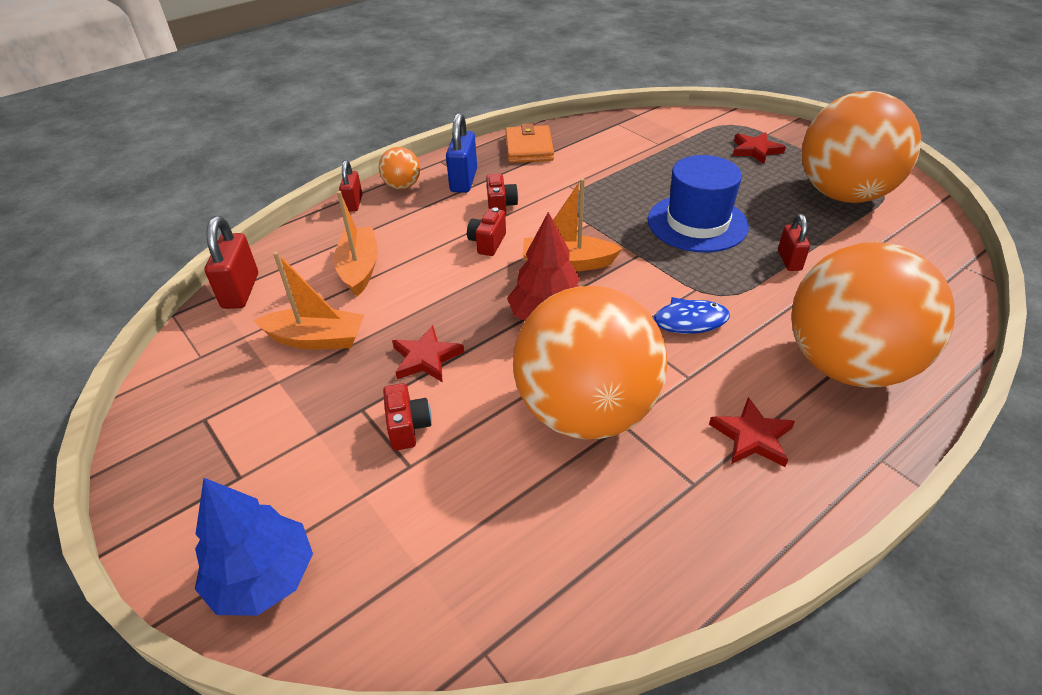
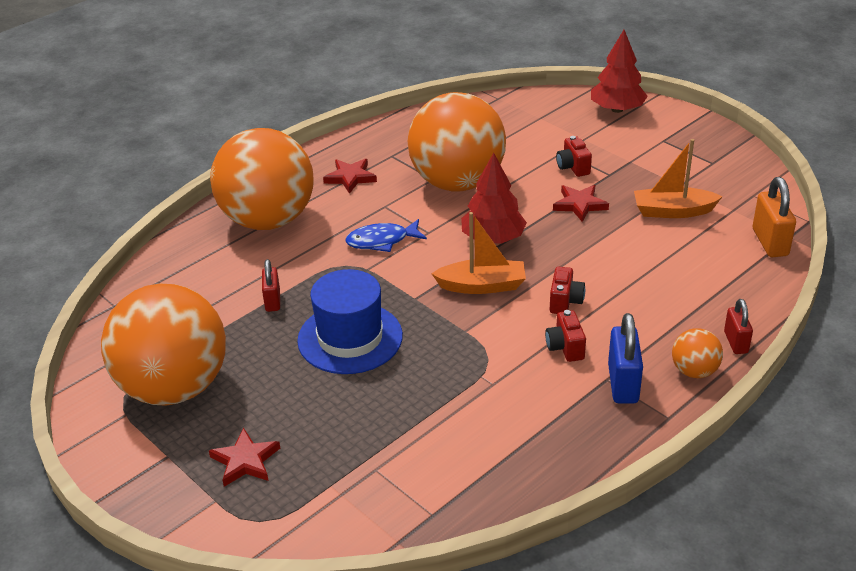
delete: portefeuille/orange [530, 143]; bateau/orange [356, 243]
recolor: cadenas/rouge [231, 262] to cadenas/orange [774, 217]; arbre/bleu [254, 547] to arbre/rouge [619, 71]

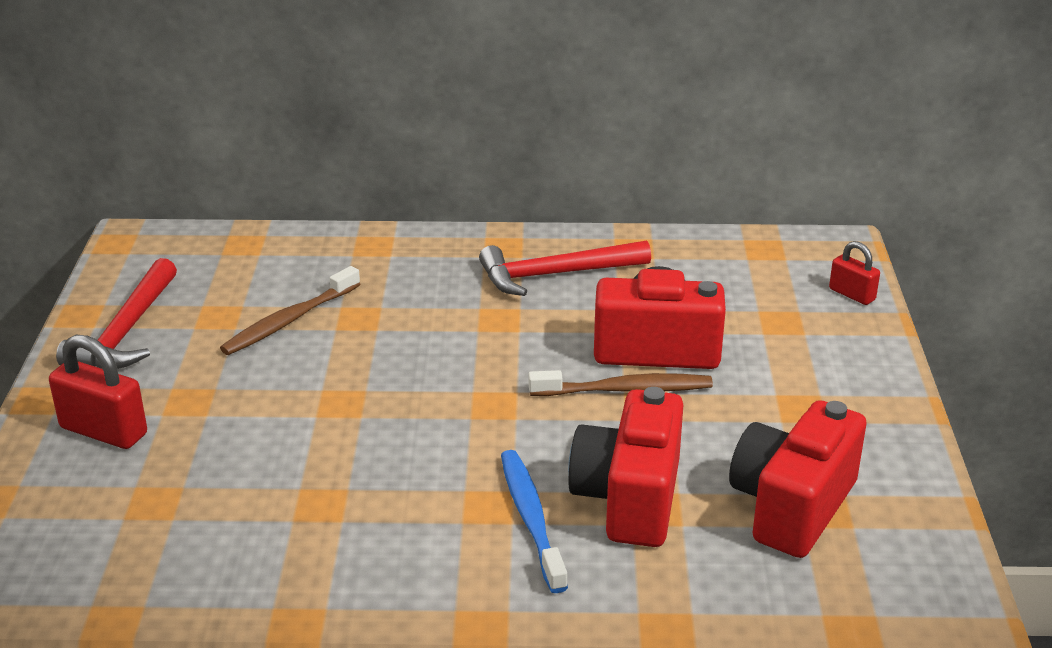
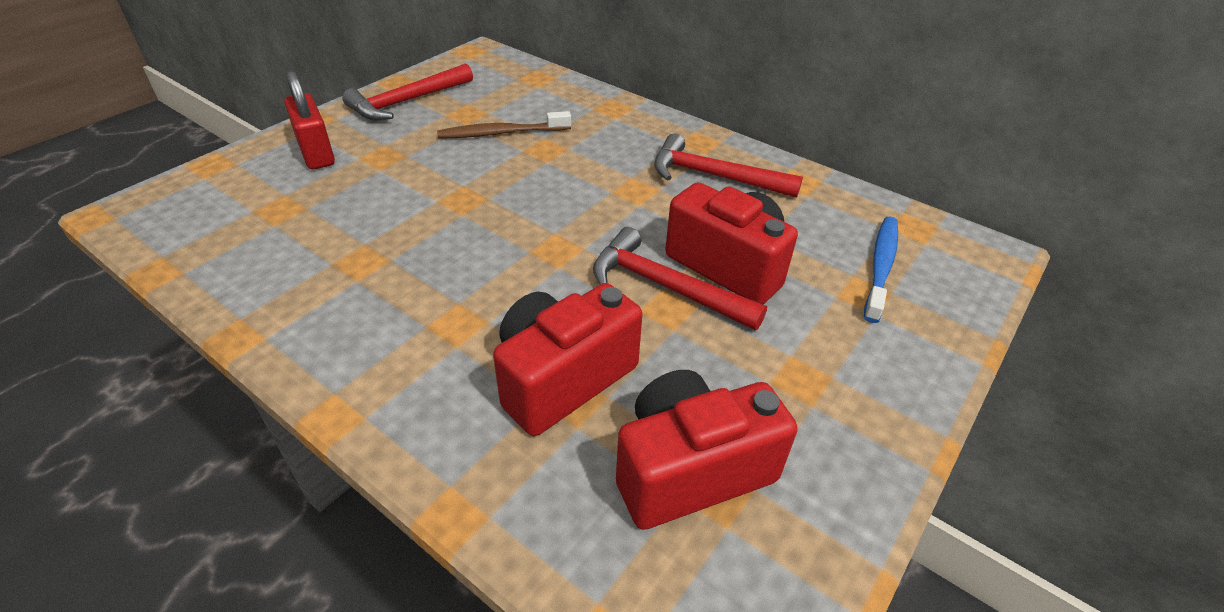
delete: cadenas/rouge [854, 273]
move: brosse à dents/bleu [534, 521] to [881, 270]
replace: brosse à dents/marron [620, 383] to marteau/rouge [680, 278]

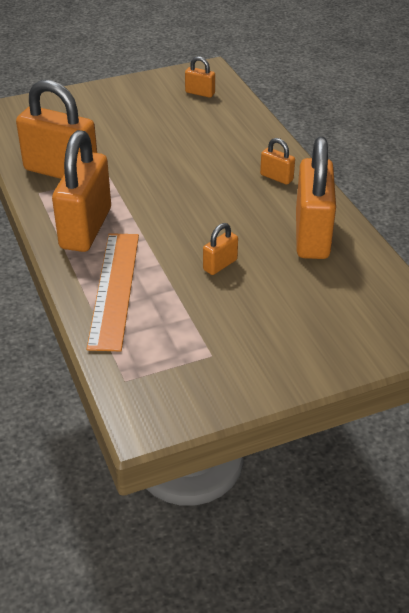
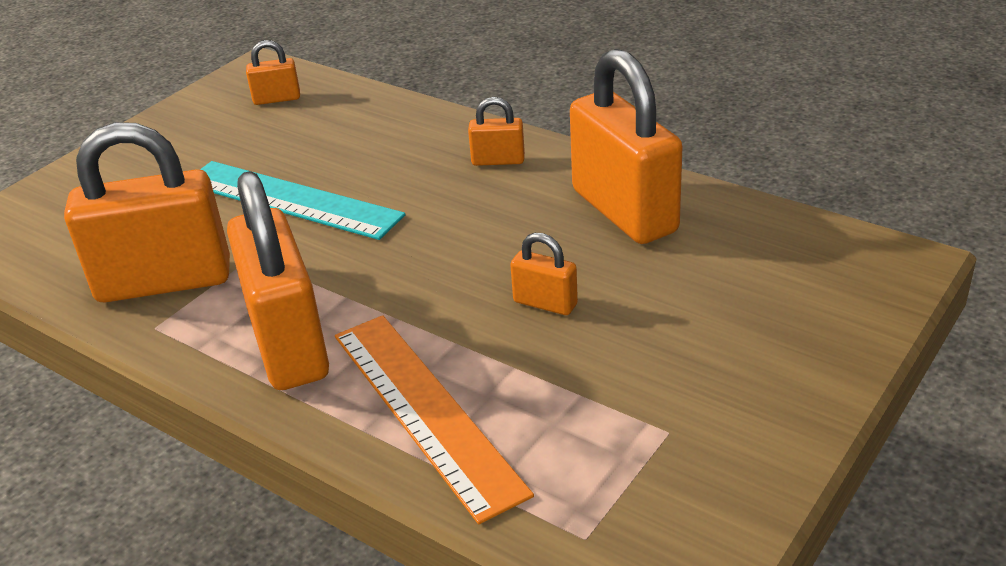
insert: règle/turquoise [302, 200]
rotate: cadenas/orange [220, 249] = [544, 274] 75 degrees counterclockwise

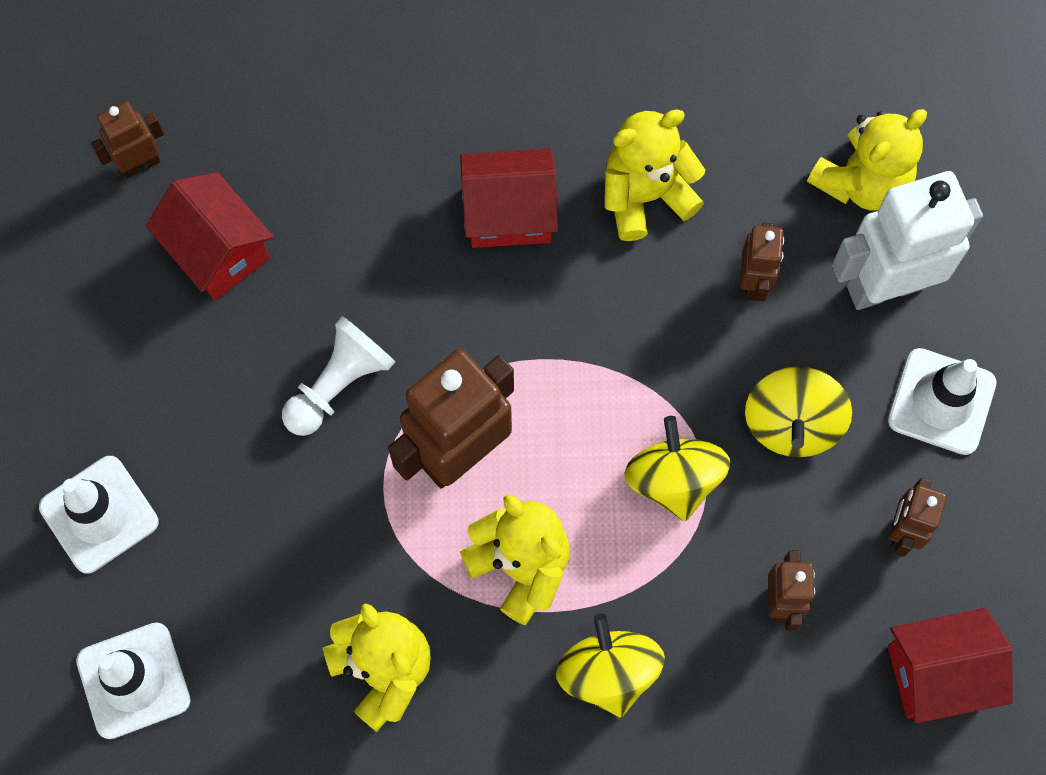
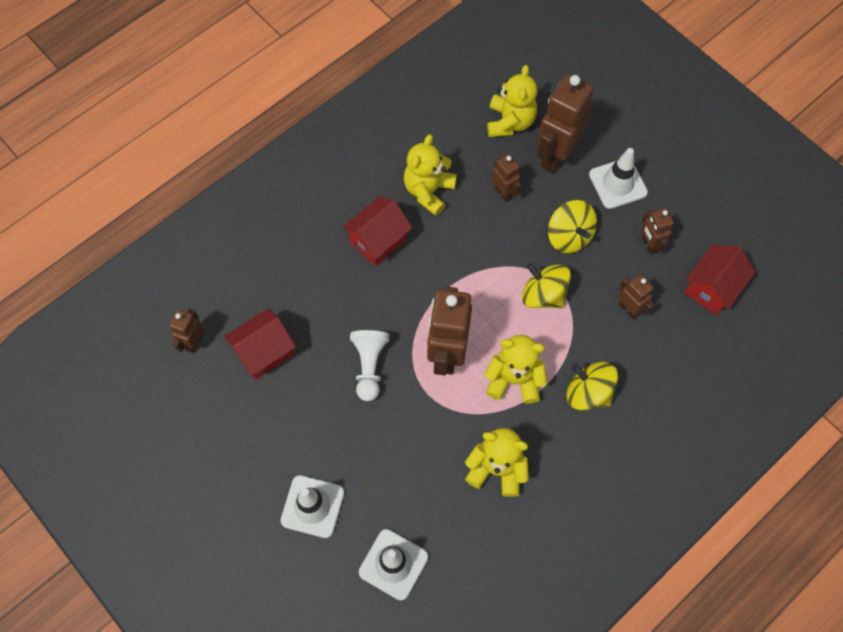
recolor: robot/blanc [907, 240] to robot/marron [565, 123]
rotate: maison/rouge [210, 236] = [260, 343] 45 degrees counterclockwise

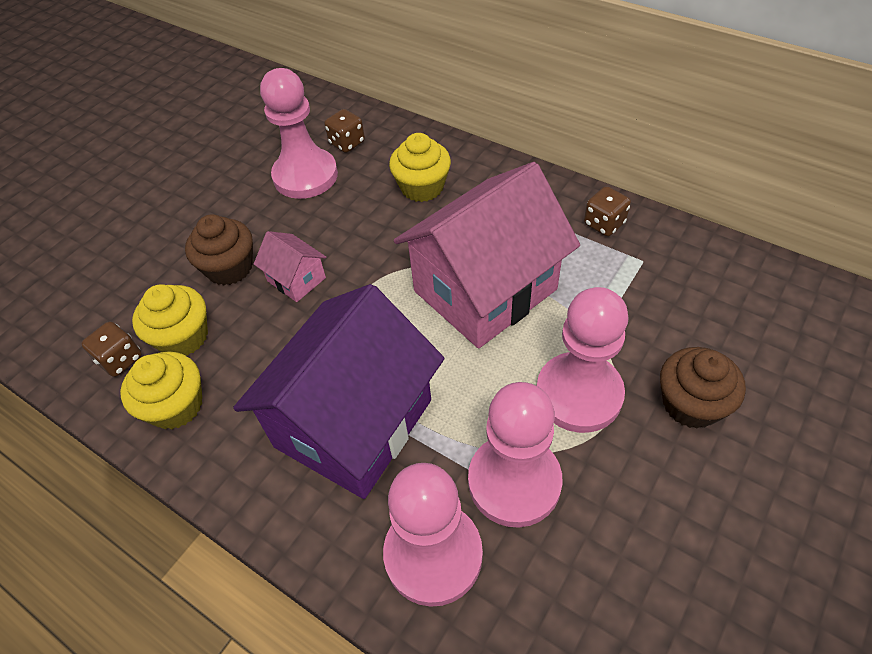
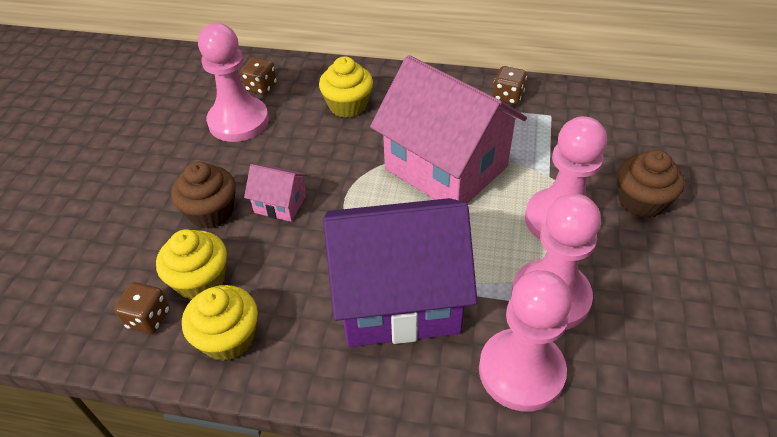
rotate: maison/rose [487, 255] = [448, 129] 75 degrees counterclockwise; maison/violet [338, 391] = [400, 272] 75 degrees clockwise

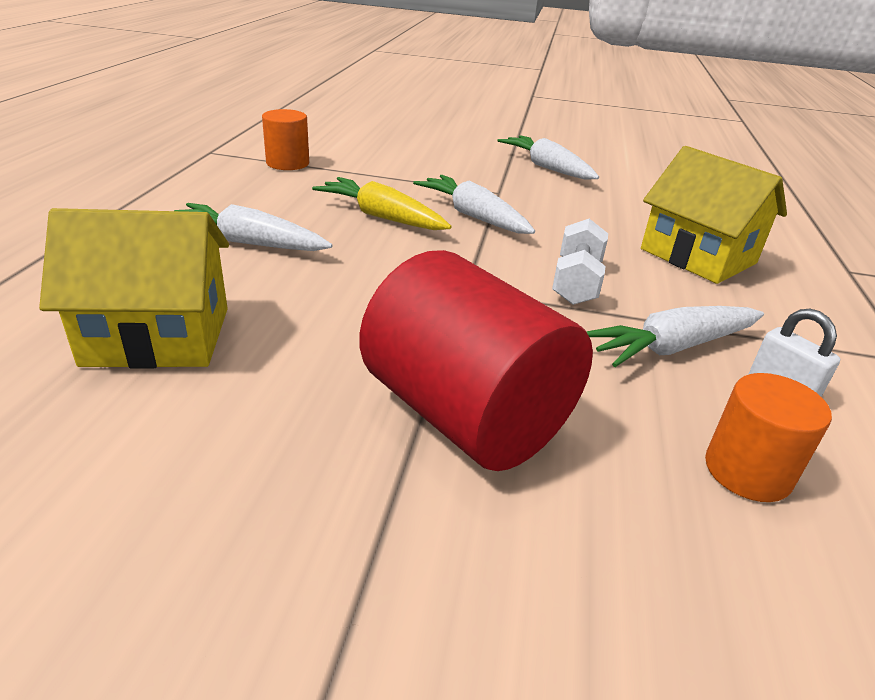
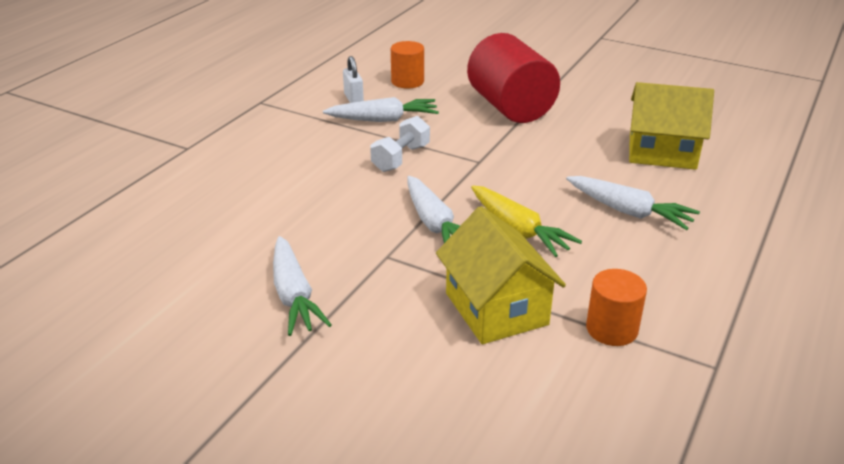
move: maison/jaune [714, 215] to [501, 275]

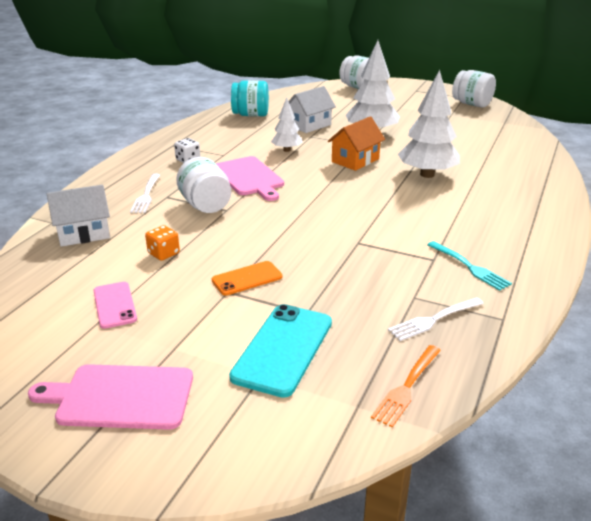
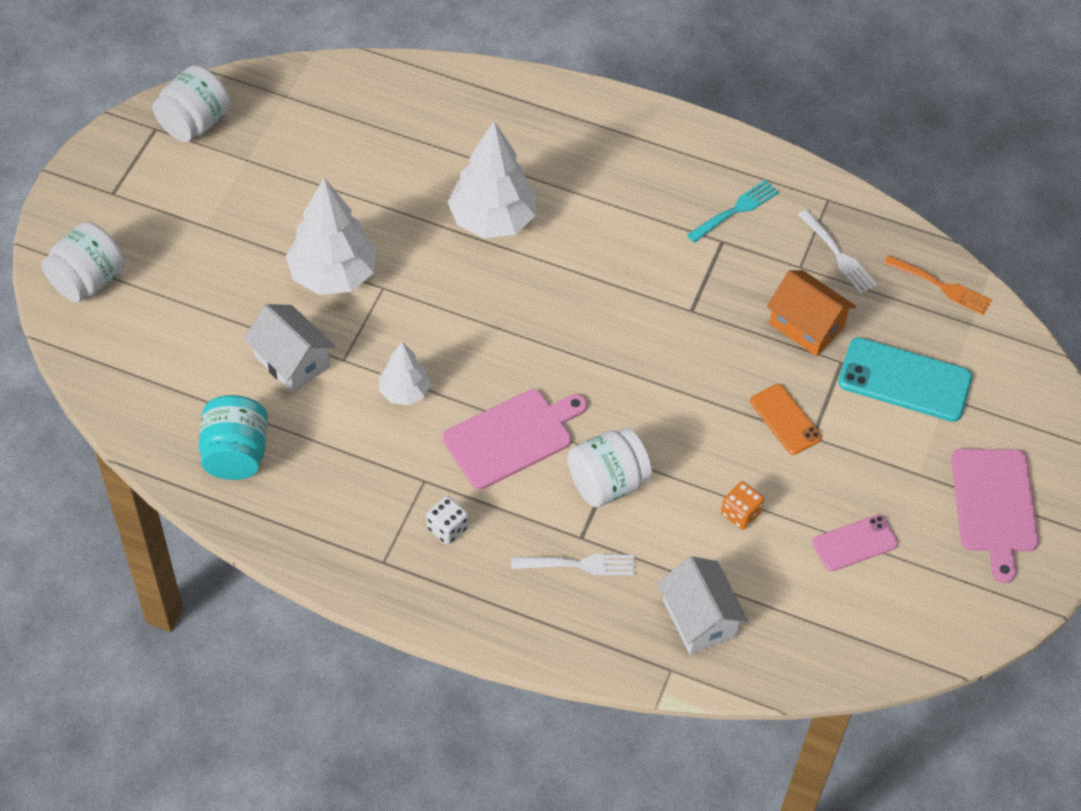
move: maison/orange [356, 143] to [811, 313]

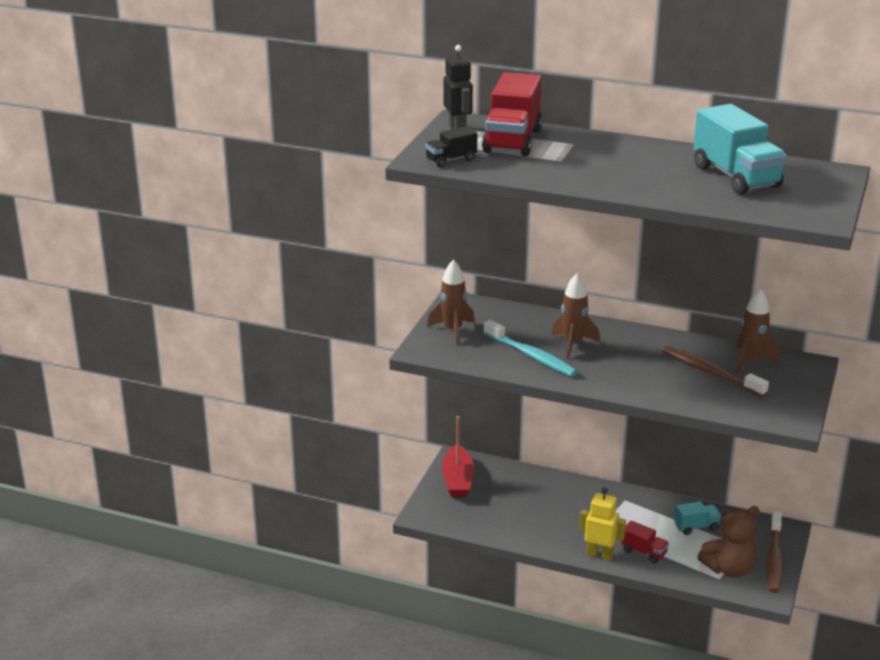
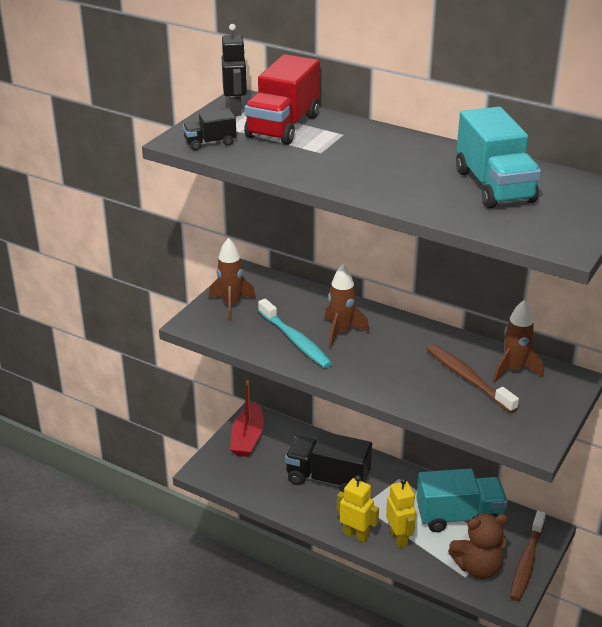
insert: camion/noir [328, 461]
replace: camion/rouge [645, 542] to robot/jaune [401, 513]
resize: camion/turquoise [697, 518] = [462, 500] x1.99

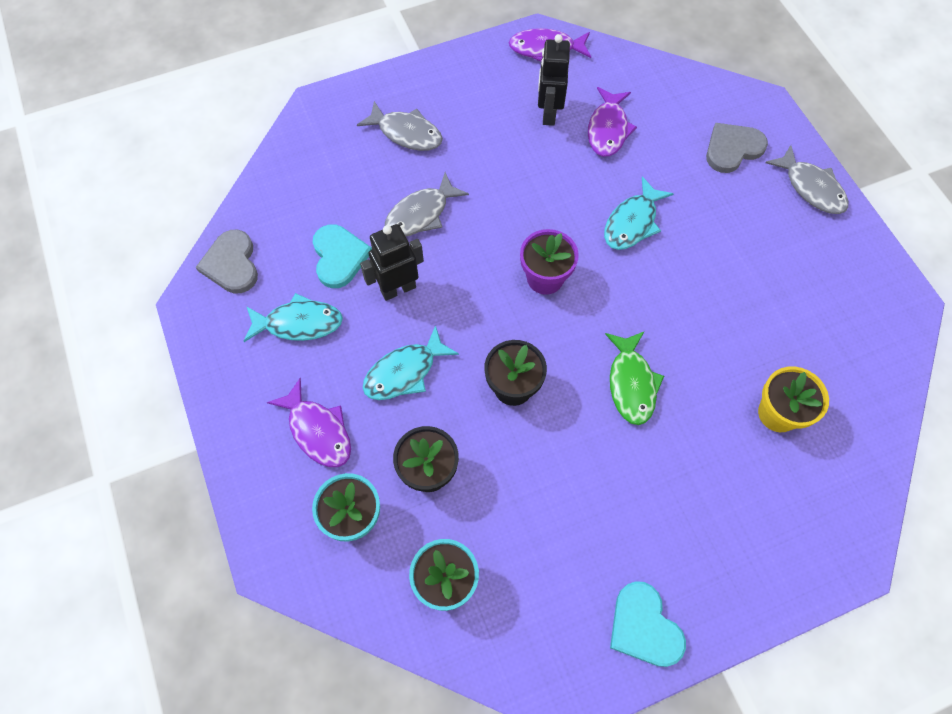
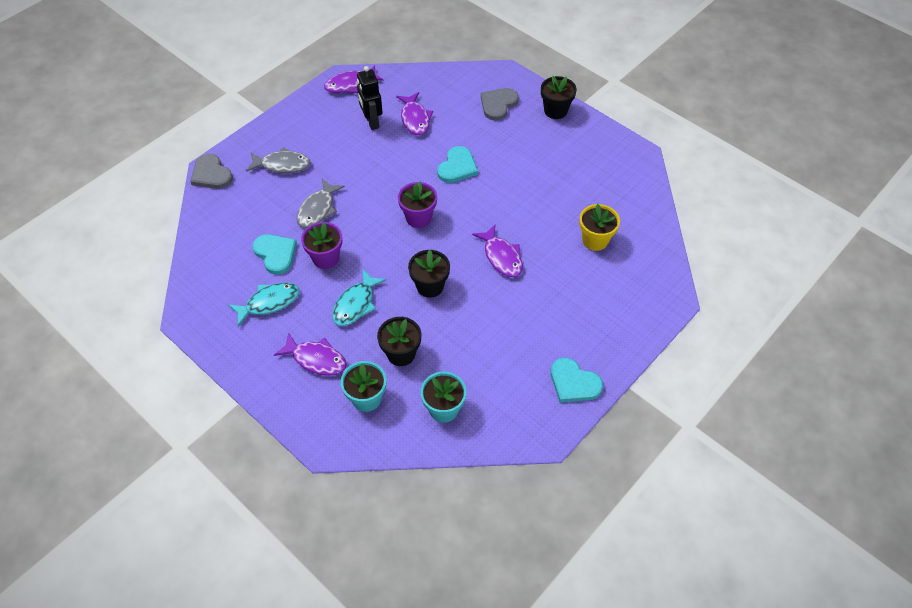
move: cœur/gris [227, 261] to [211, 171]
replace: poisson/gris [806, 179] to pot de fleurs/noir [559, 97]; poisson/turquoise [639, 213] to cœur/turquoise [457, 164]; robot/noir [392, 262] to pot de fleurs/violet [321, 245]
recolor: poisson/vert [634, 378] to poisson/violet [497, 251]

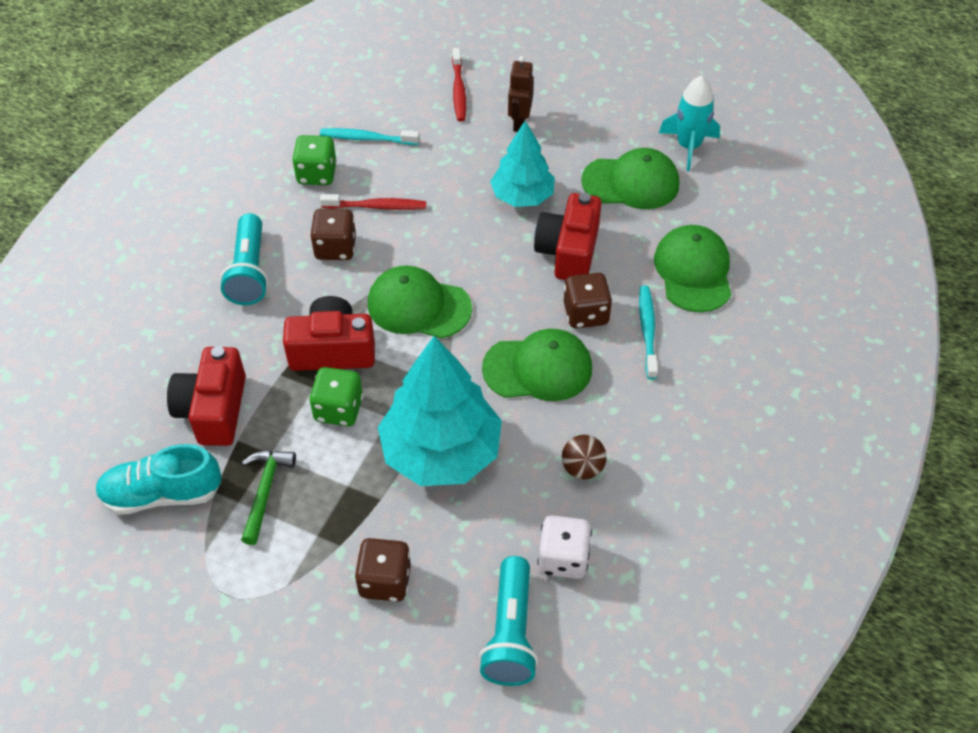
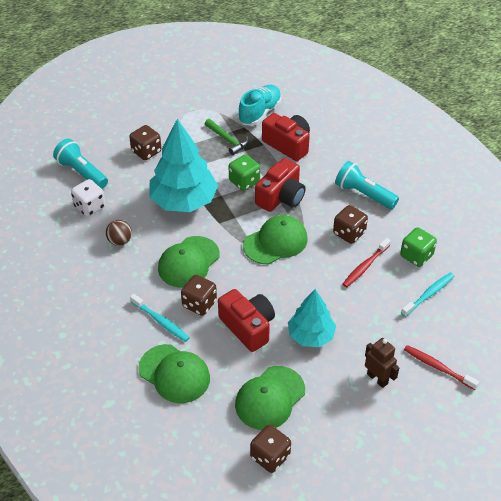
replace: fusée/turquoise [689, 123] to dé/marron [270, 449]

